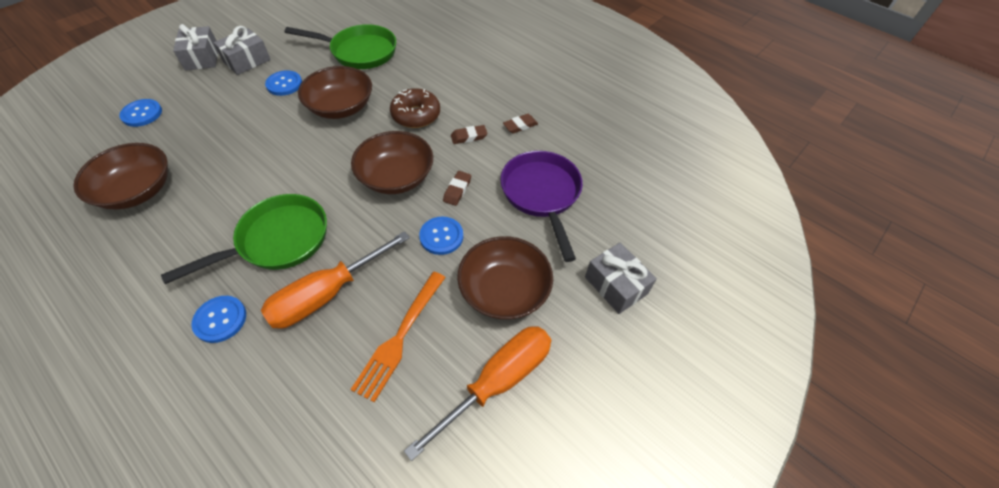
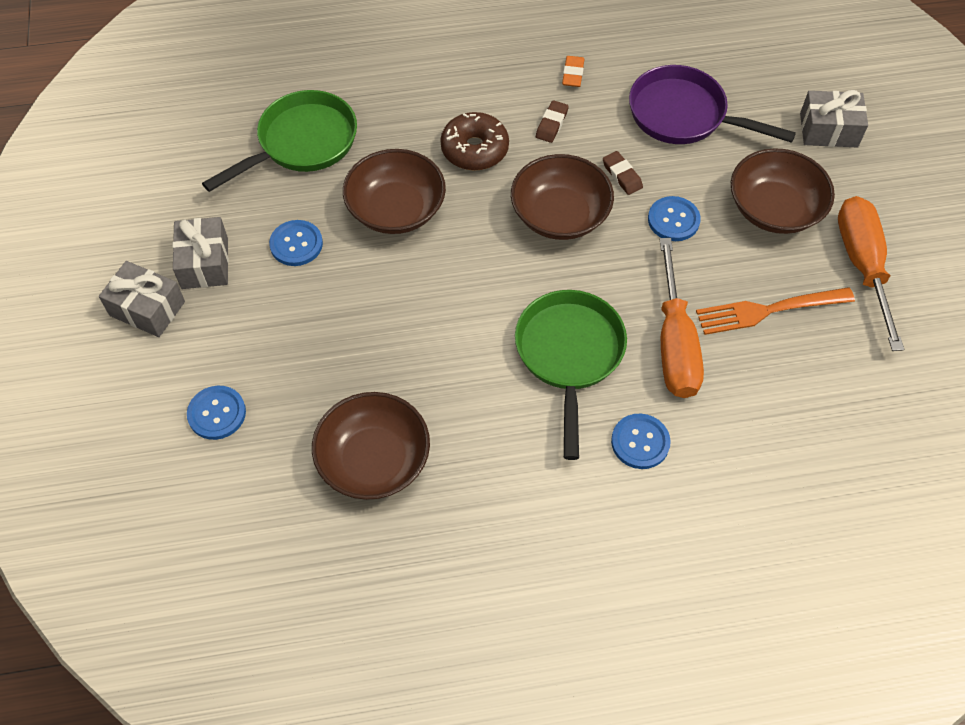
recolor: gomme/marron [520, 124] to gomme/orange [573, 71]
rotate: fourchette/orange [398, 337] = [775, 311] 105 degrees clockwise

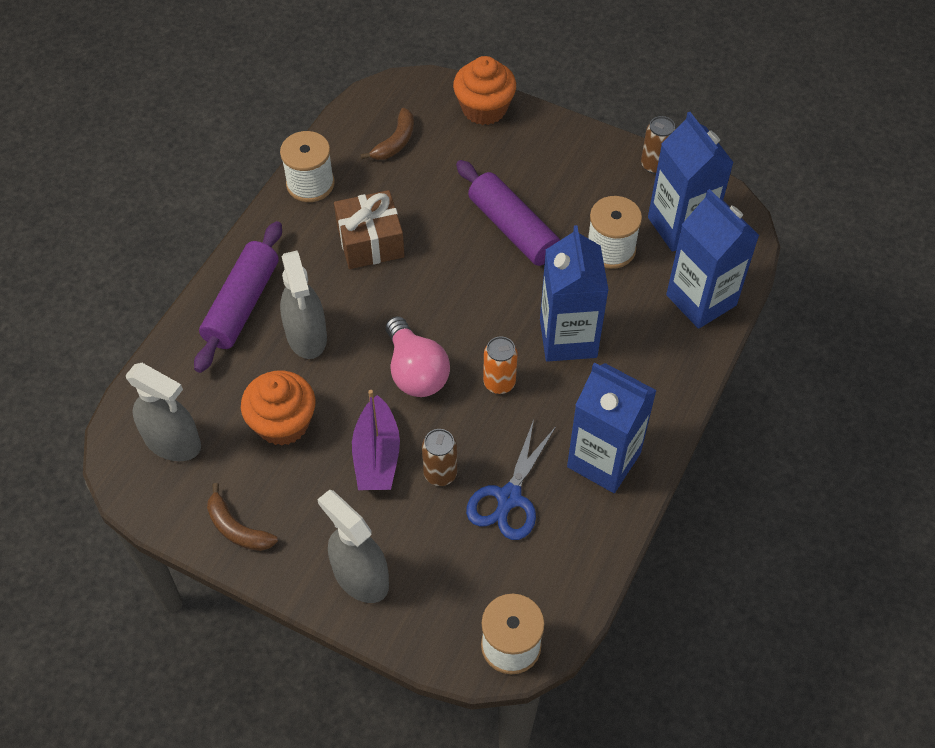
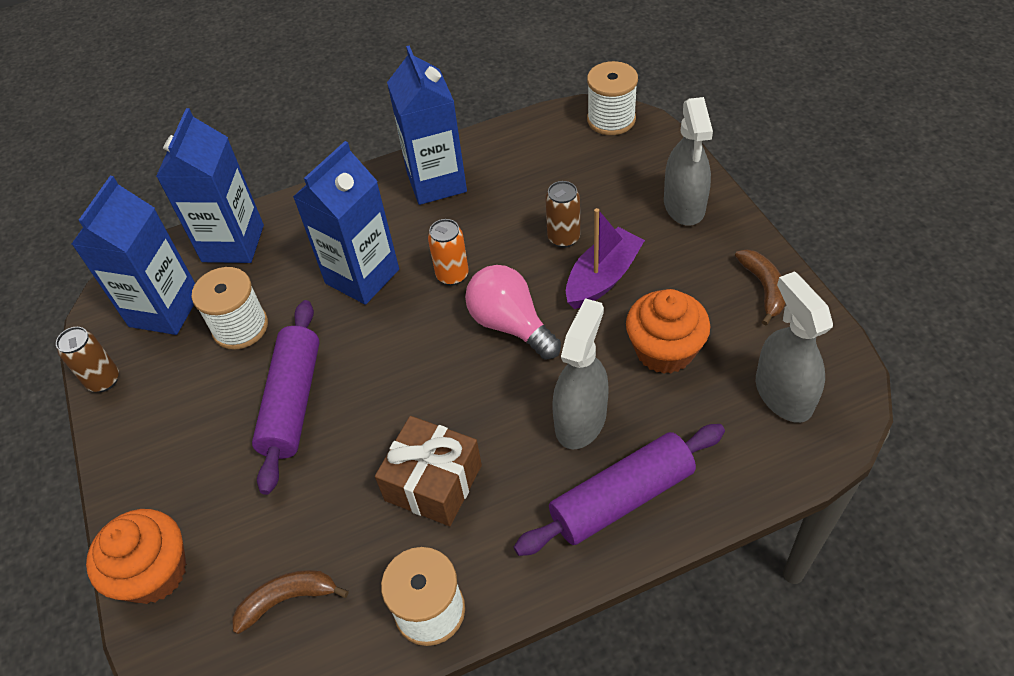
delete: ciseaux/bleu [511, 479]
rotate: ampoule/rose [418, 356] = [513, 312] 60 degrees counterclockwise

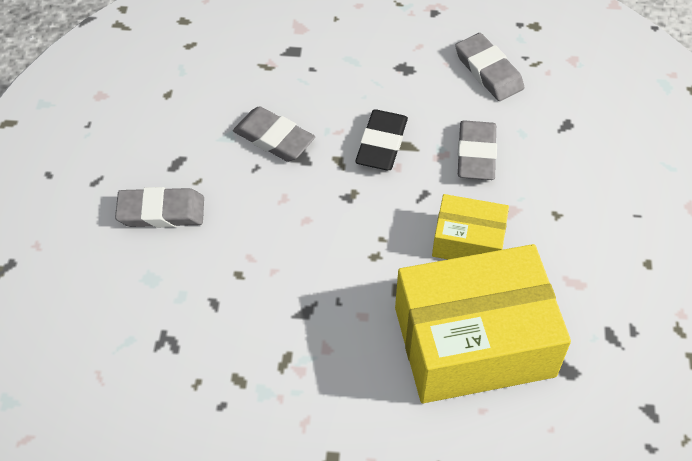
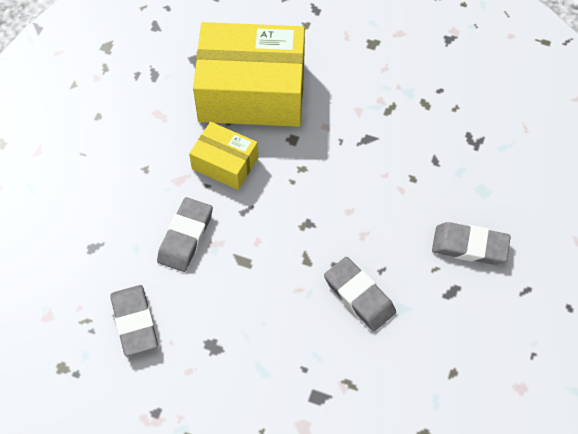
delete: gomme/noir [381, 139]

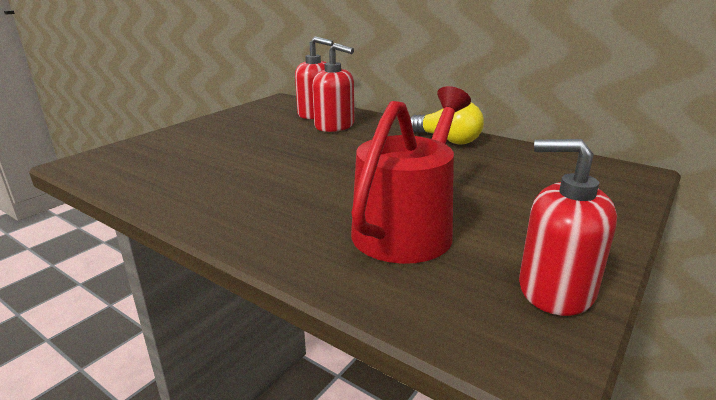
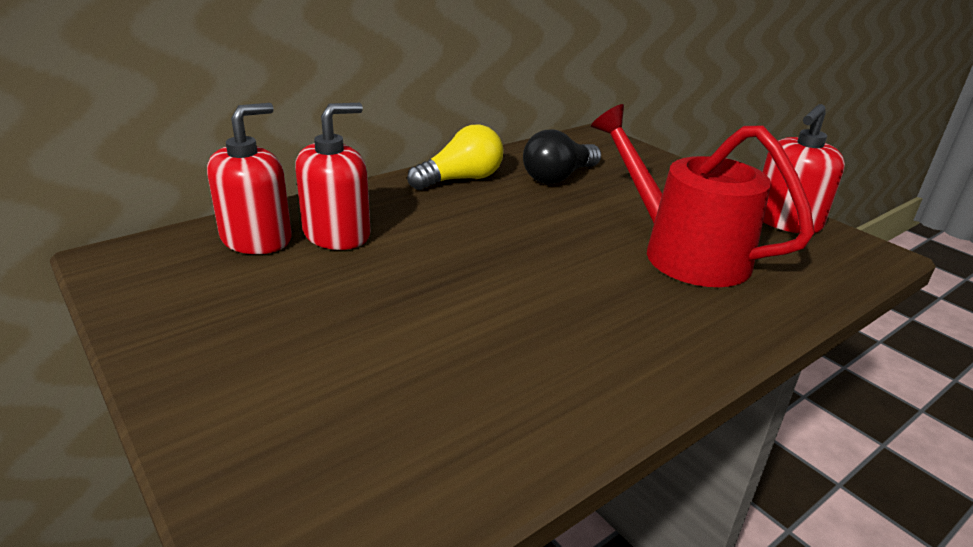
insert: ampoule/noir [562, 156]

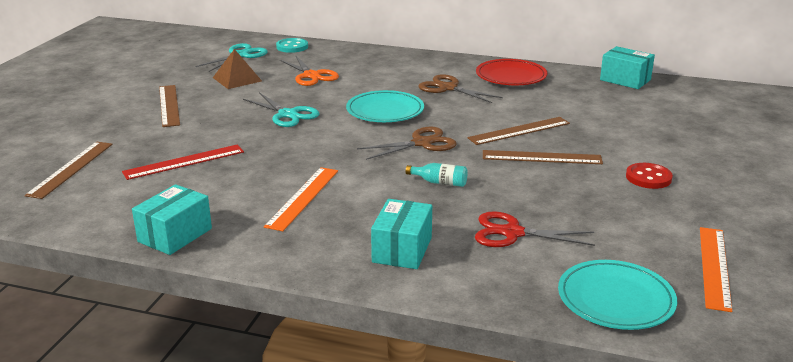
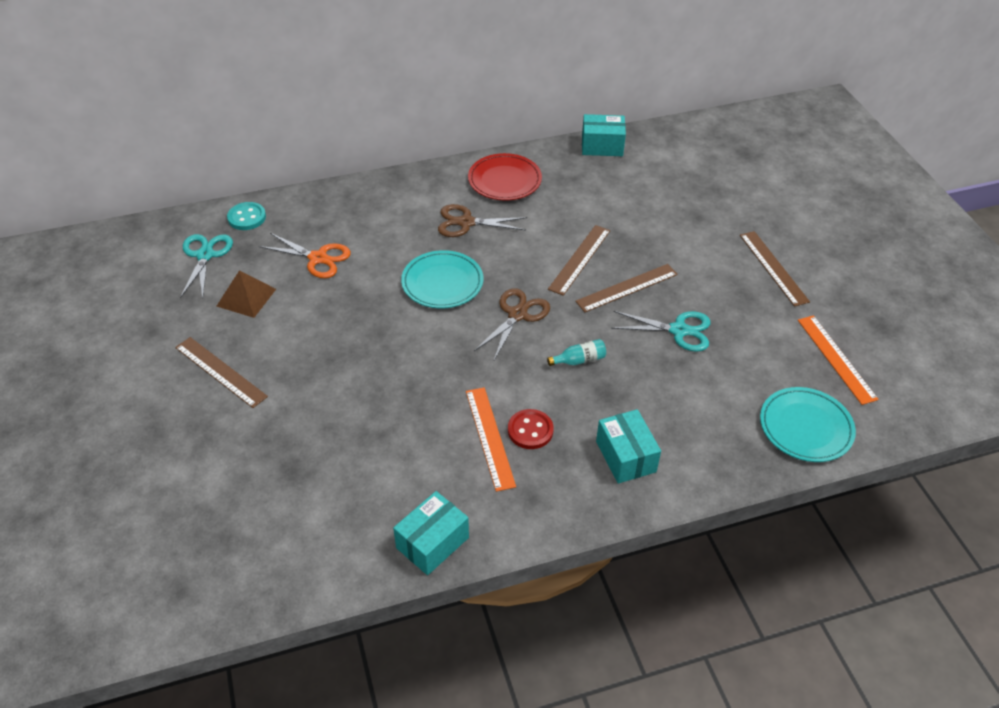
delete: règle/rouge [183, 162]; ciseaux/rouge [535, 229]
move: ciseaux/turquoise [281, 109] to [660, 331]; règle/marron [68, 170] to [775, 269]; bouton/rouge [649, 176] to [531, 429]
rotate: boîte/turquoise [172, 219] = [431, 533] 45 degrees clockwise

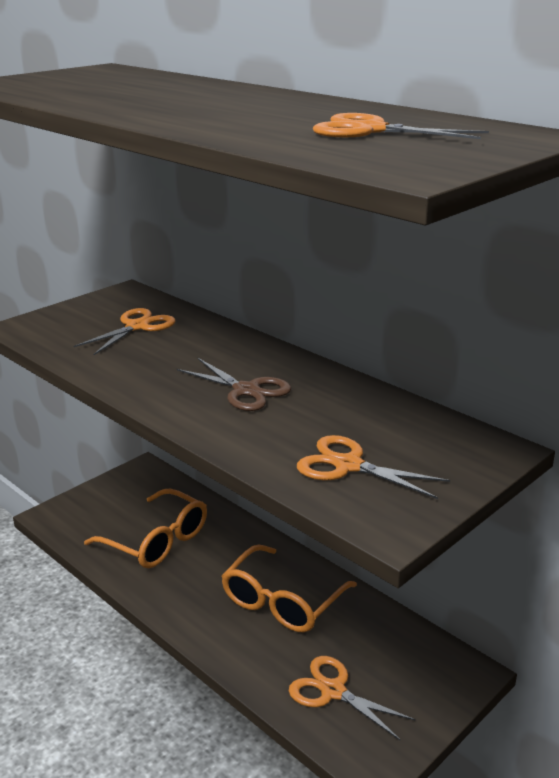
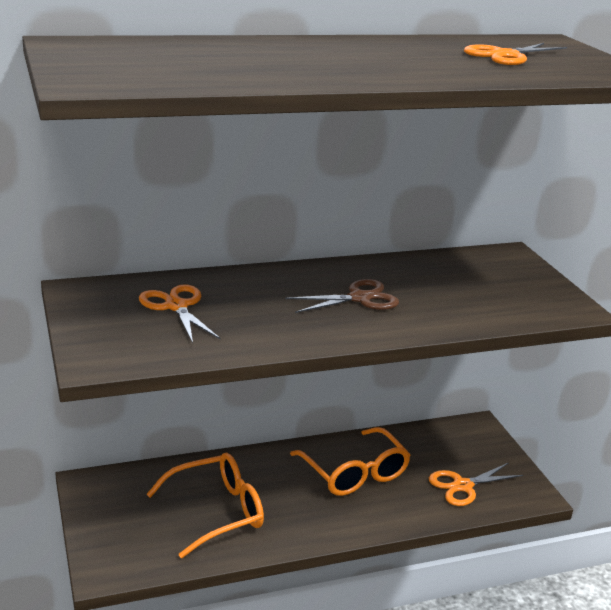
delete: ciseaux/orange [373, 467]

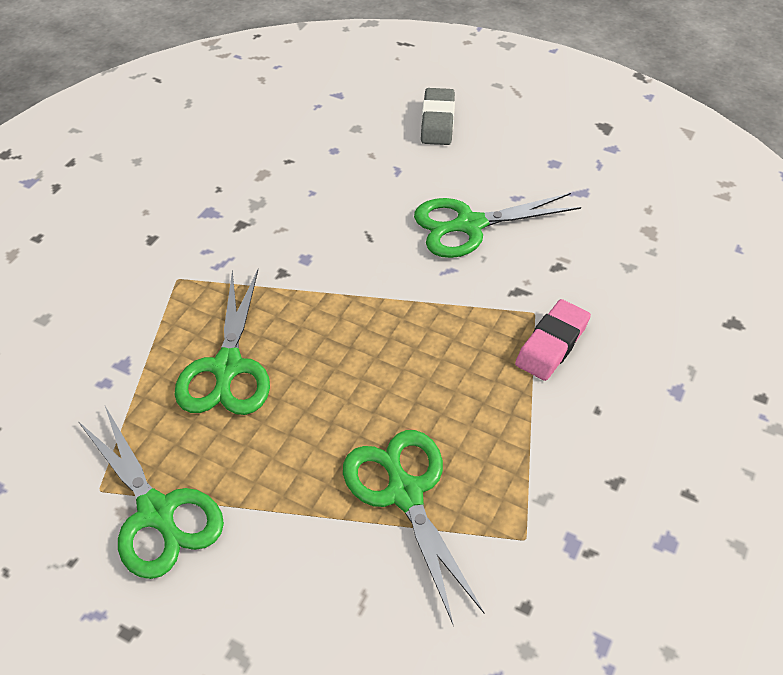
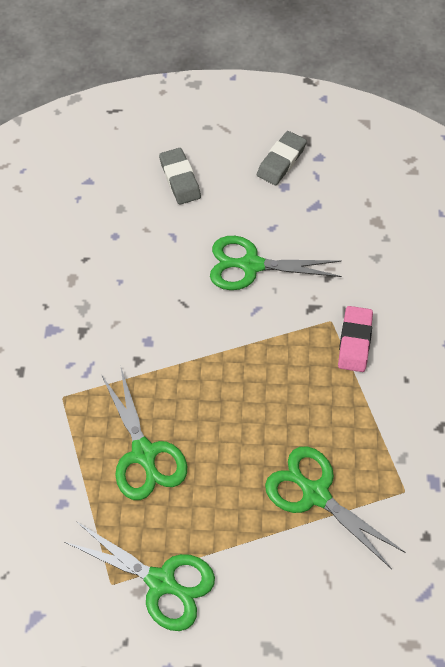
insert: gomme/gris [282, 158]
rotate: ciseaux/vert [497, 225] = [276, 263] 45 degrees clockwise

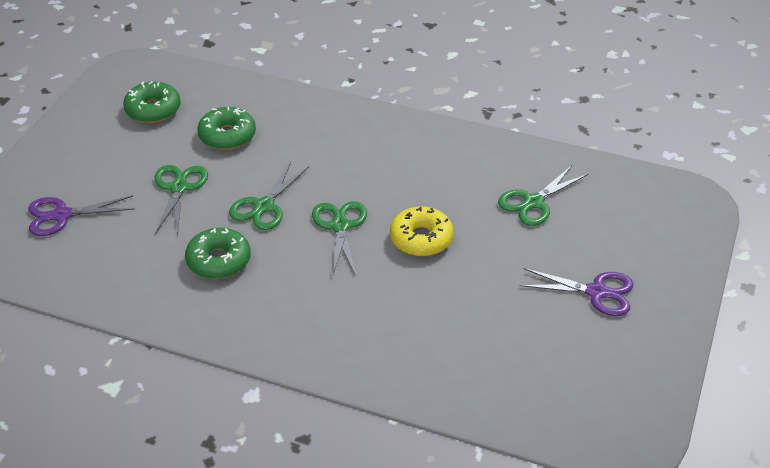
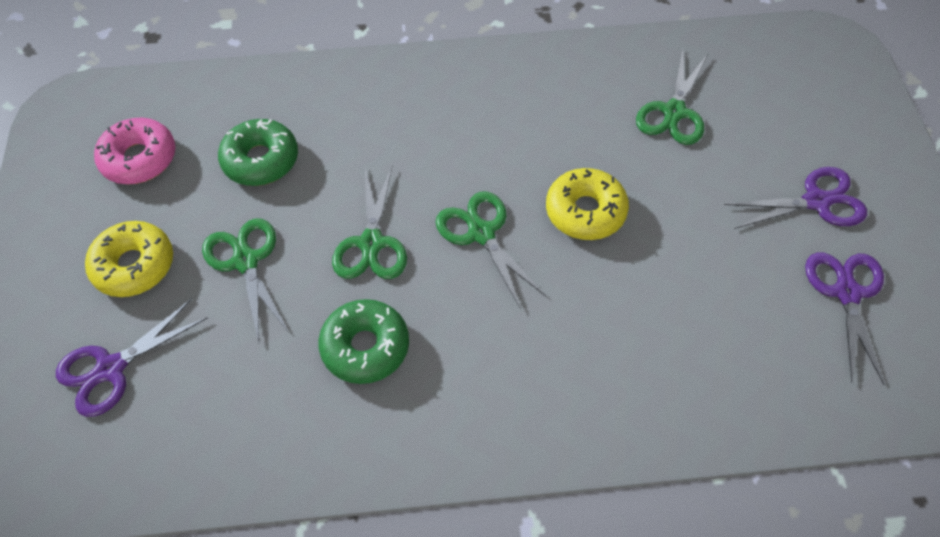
insert: beignet/jaune [129, 259]; ciseaux/violet [844, 318]
recolor: beignet/vert [152, 102] to beignet/rose [135, 151]

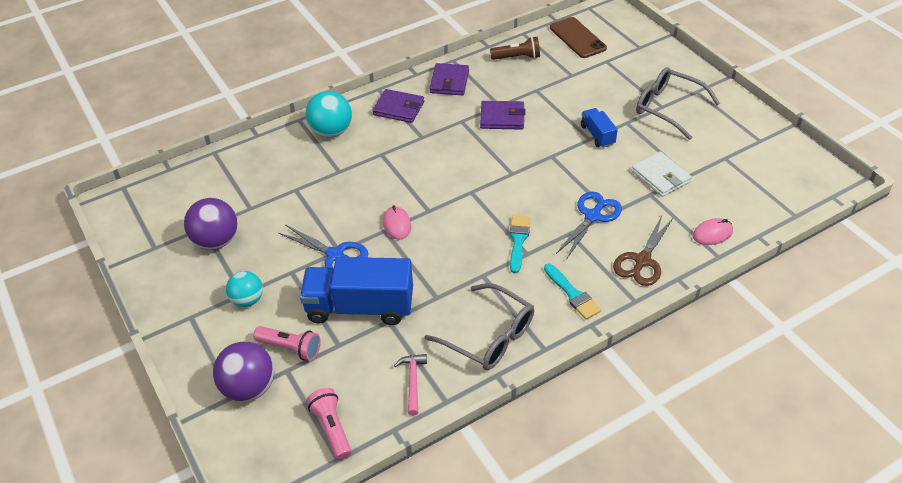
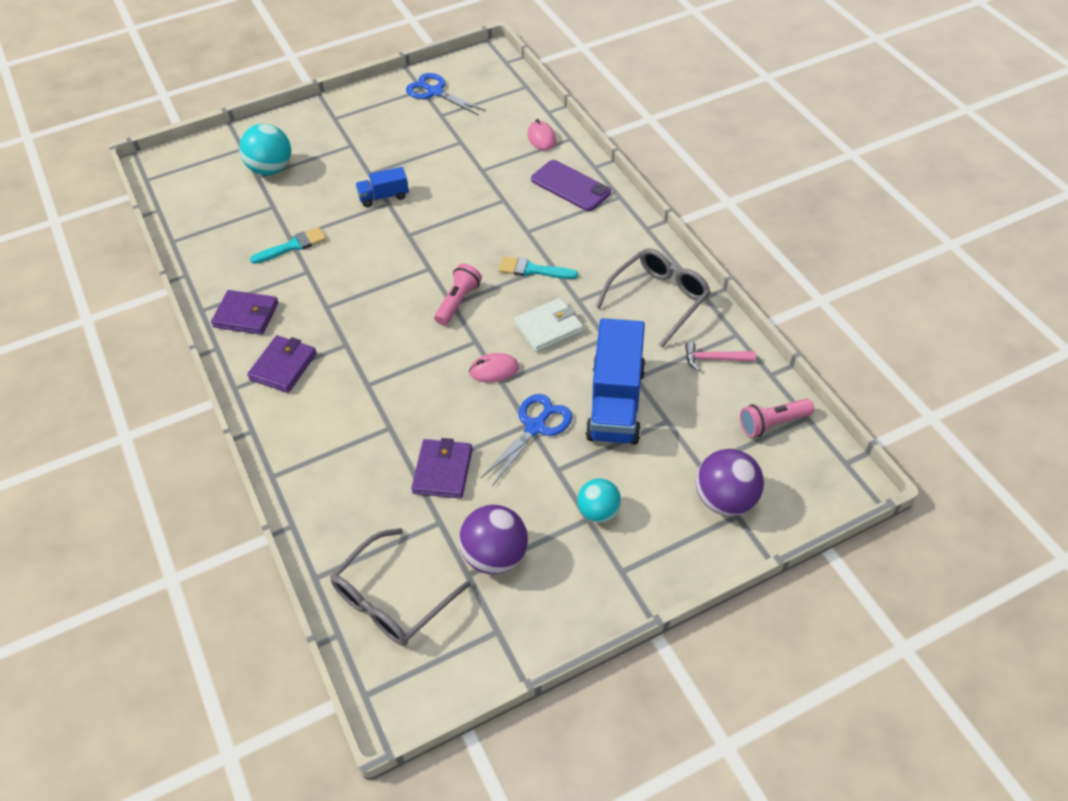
delete: téléphone/marron [578, 37]; lampe de poche/marron [515, 48]
move: lunettes/gris [678, 103] to [400, 587]; balle/turquoise [328, 114] to [265, 149]; portefeuille/violet [503, 115] to [442, 468]; portefeuille/blanc [662, 174] to [548, 325]; ciseaux/bleu [589, 226] to [446, 94]; pinceau/turquoise [572, 292] to [288, 245]; lampe de poche/rose [287, 343] to [458, 294]
replace: ciseaux/marron [643, 251] to téléphone/violet [571, 185]

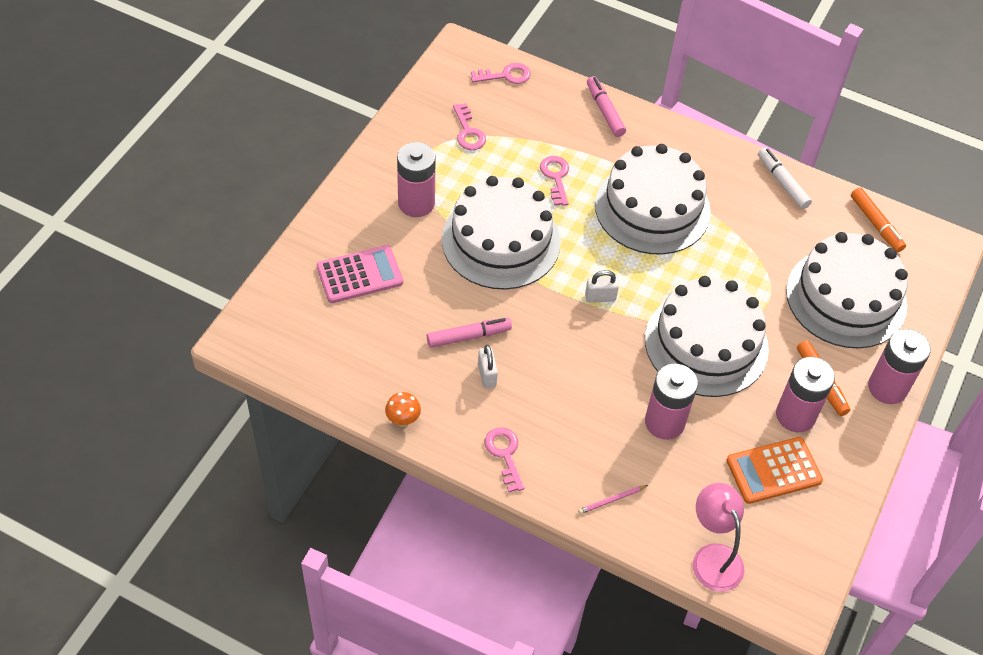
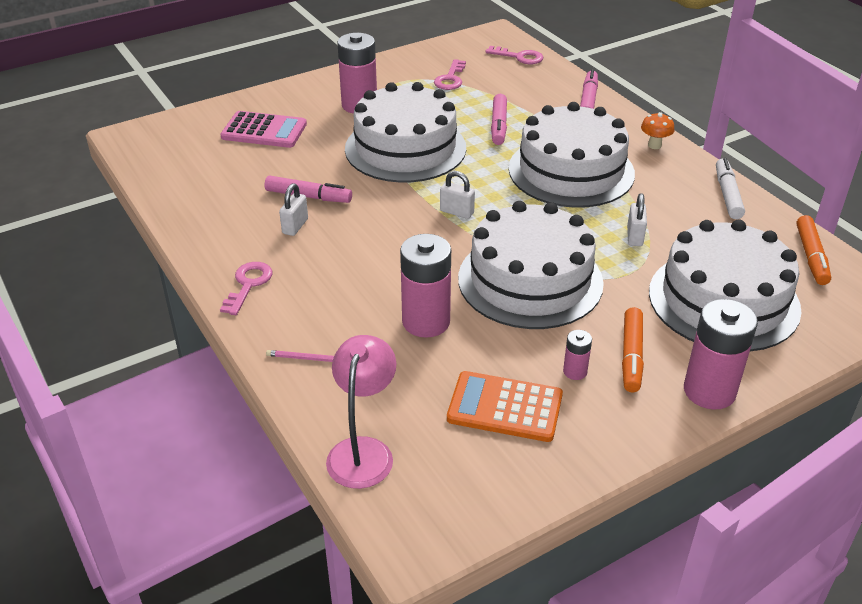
insert: cadenas/blanc [637, 219]
move: champignon/orange [403, 409] to [658, 130]
replace: clé/rose [554, 181] to feutre/rose [499, 119]
resize: pile/rose [805, 394] = [577, 355] x0.48

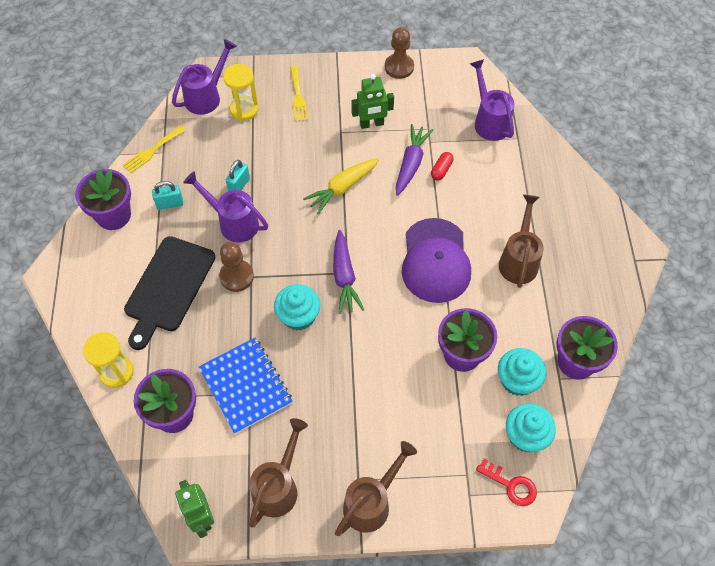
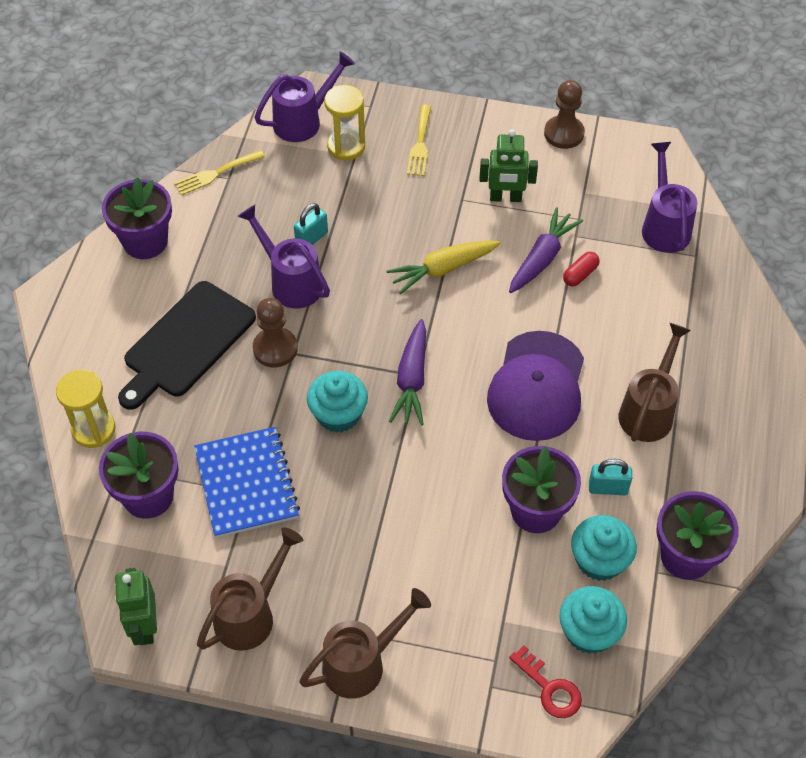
move: cadenas/turquoise [167, 195] to [610, 477]

